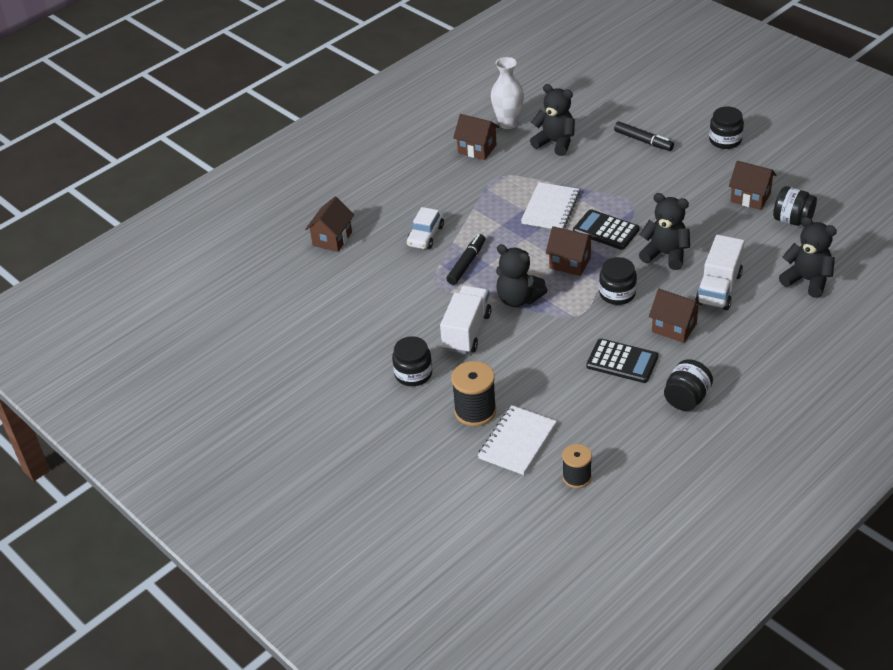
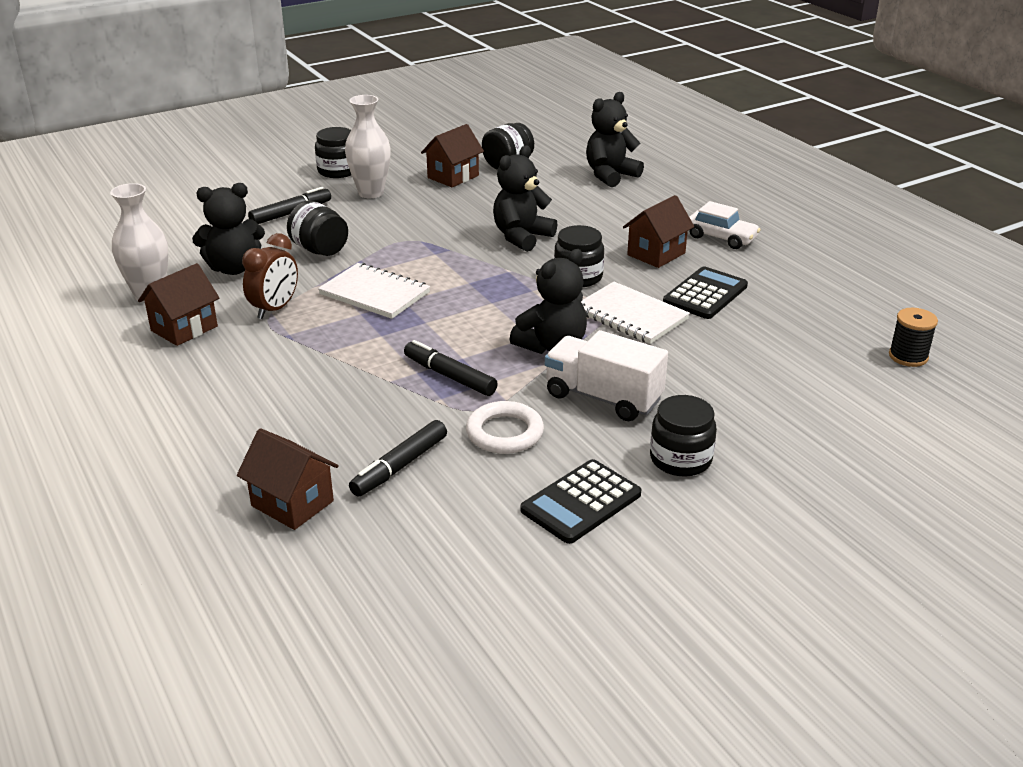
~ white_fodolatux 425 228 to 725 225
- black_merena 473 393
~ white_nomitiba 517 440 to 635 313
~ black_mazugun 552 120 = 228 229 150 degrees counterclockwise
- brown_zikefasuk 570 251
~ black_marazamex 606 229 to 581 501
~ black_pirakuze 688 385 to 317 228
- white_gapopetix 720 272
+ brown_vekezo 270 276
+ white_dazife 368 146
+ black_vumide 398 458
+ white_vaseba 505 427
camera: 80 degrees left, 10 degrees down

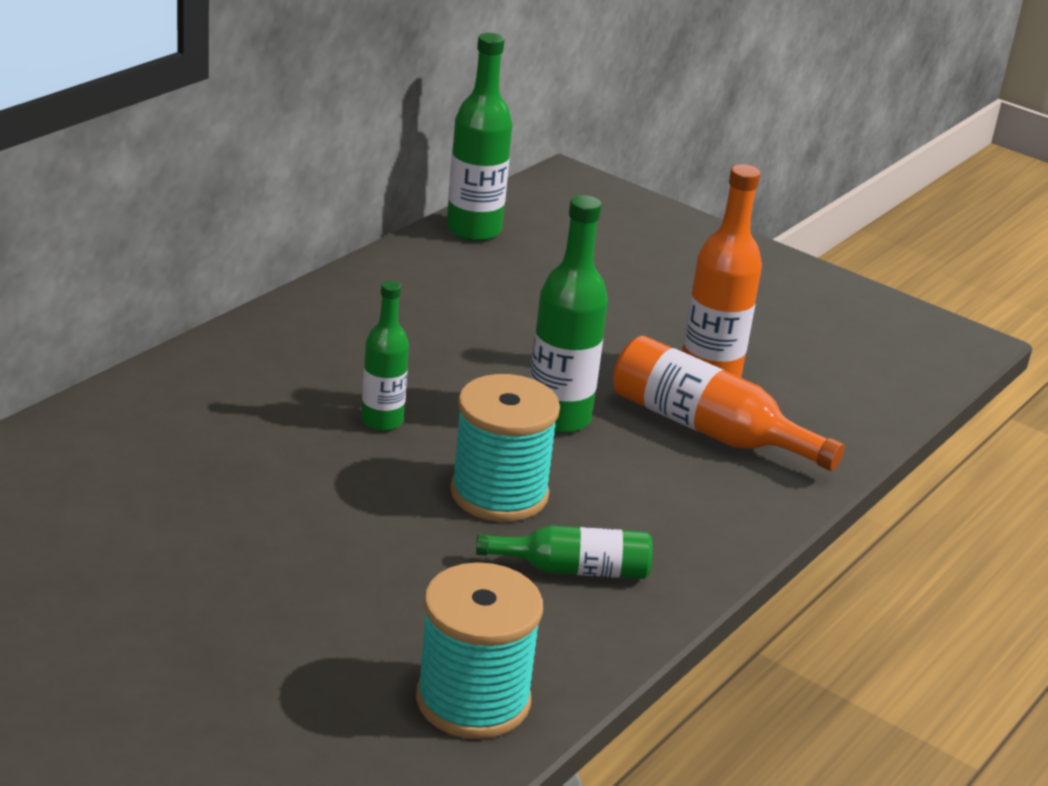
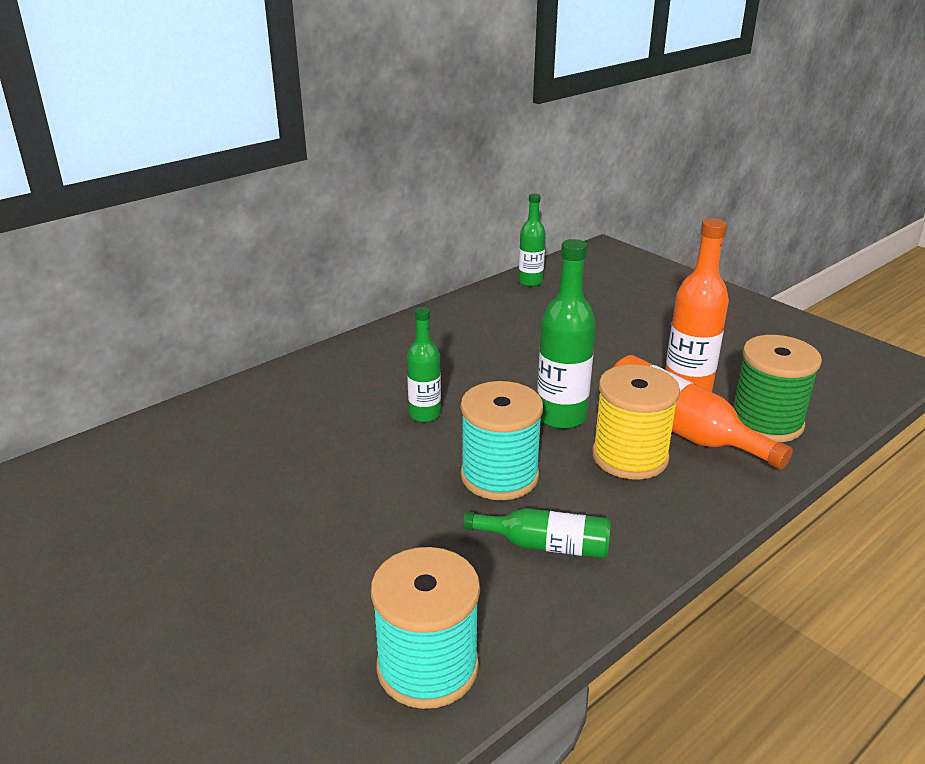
~ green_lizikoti 479 137 = 532 240 x0.63
+ yellow_merena 636 422
+ green_merena 777 388
camera: 15 degrees right, 0 degrees up

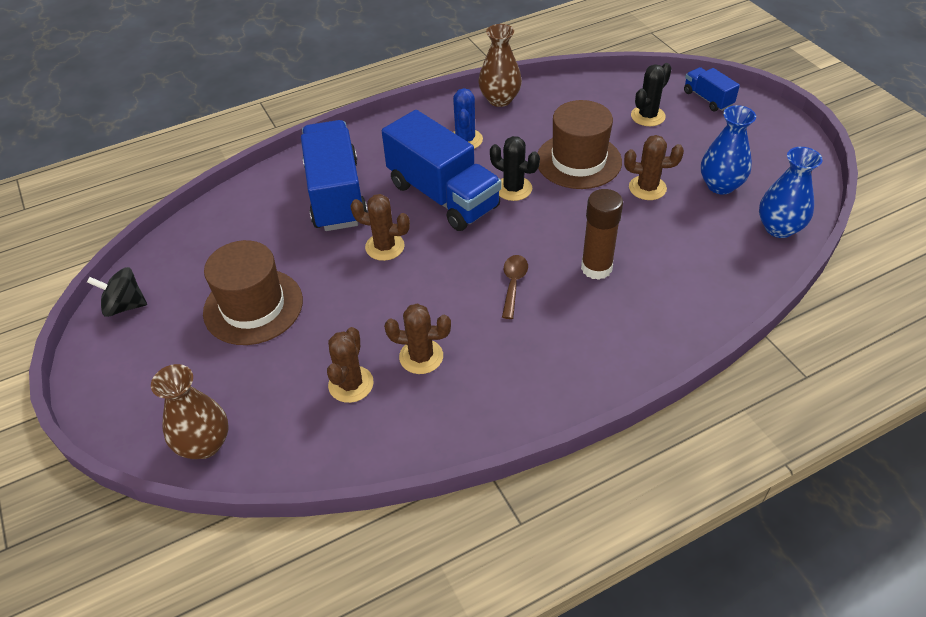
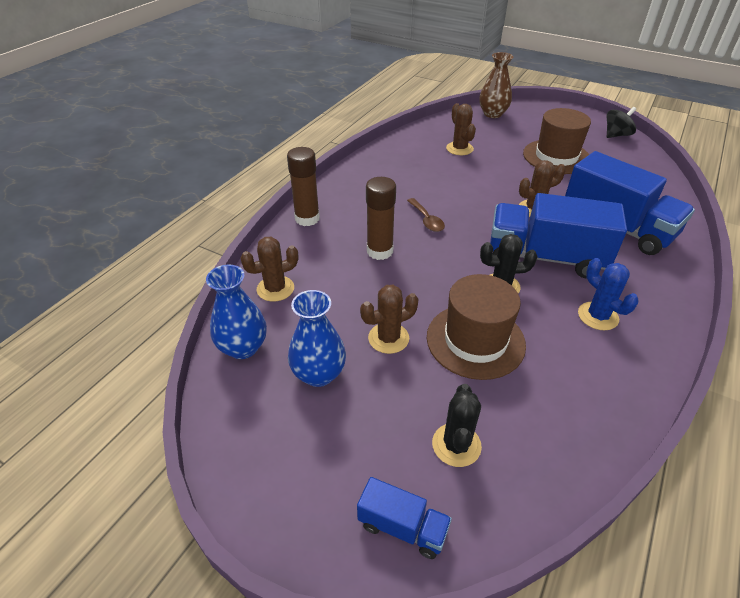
~ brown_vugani 417 338 to 269 269
- brown_dazife 500 65
+ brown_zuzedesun 303 186
camera: 145 degrees right, 5 degrees down

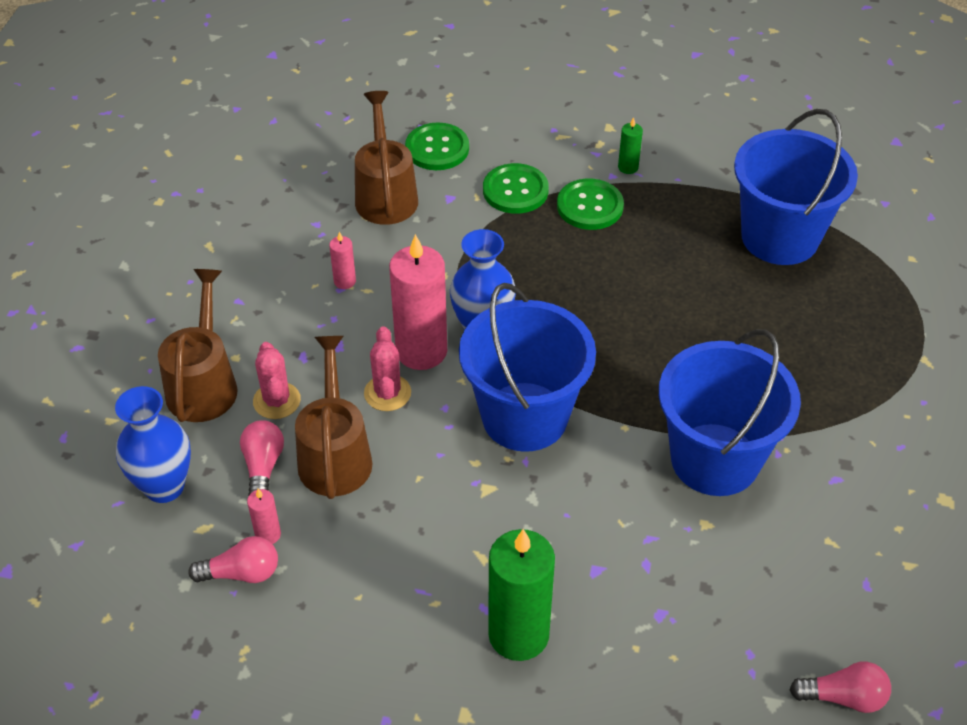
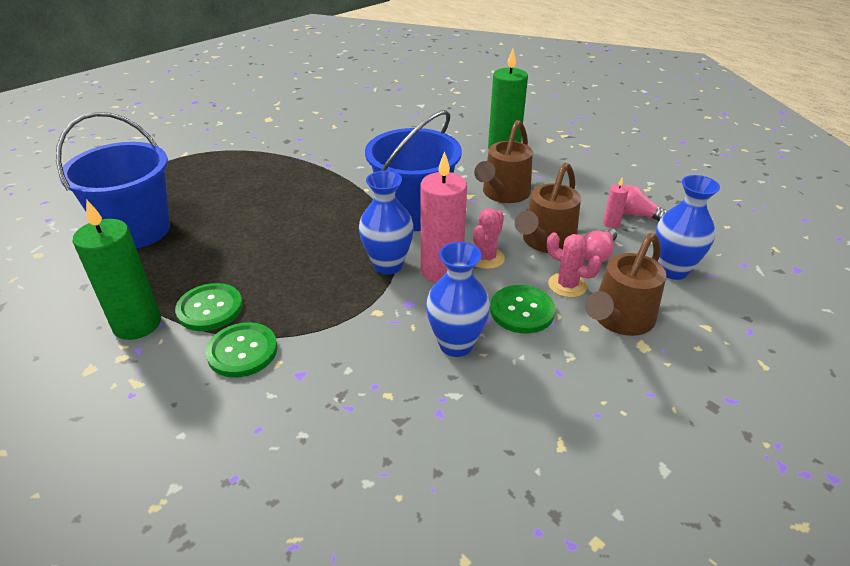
~ pink_vugani 277 380 = 574 265 75 degrees counterclockwise
~ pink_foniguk 342 260 to blue_dazife 458 299
~ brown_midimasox 386 158 to 503 161
~ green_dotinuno 437 146 to 522 309
~ green_foniguk 630 145 = 117 269 x2.24
- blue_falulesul 730 412
- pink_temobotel 840 687
camera: 145 degrees left, 10 degrees down

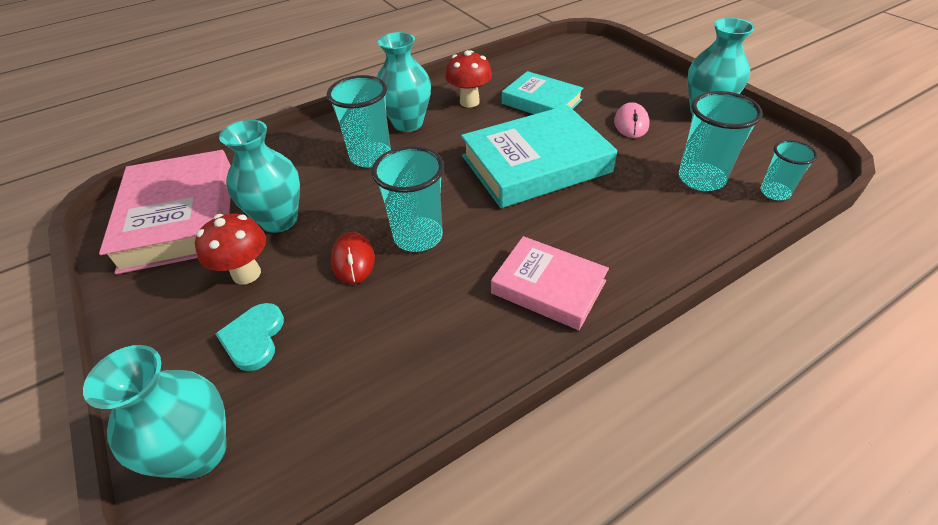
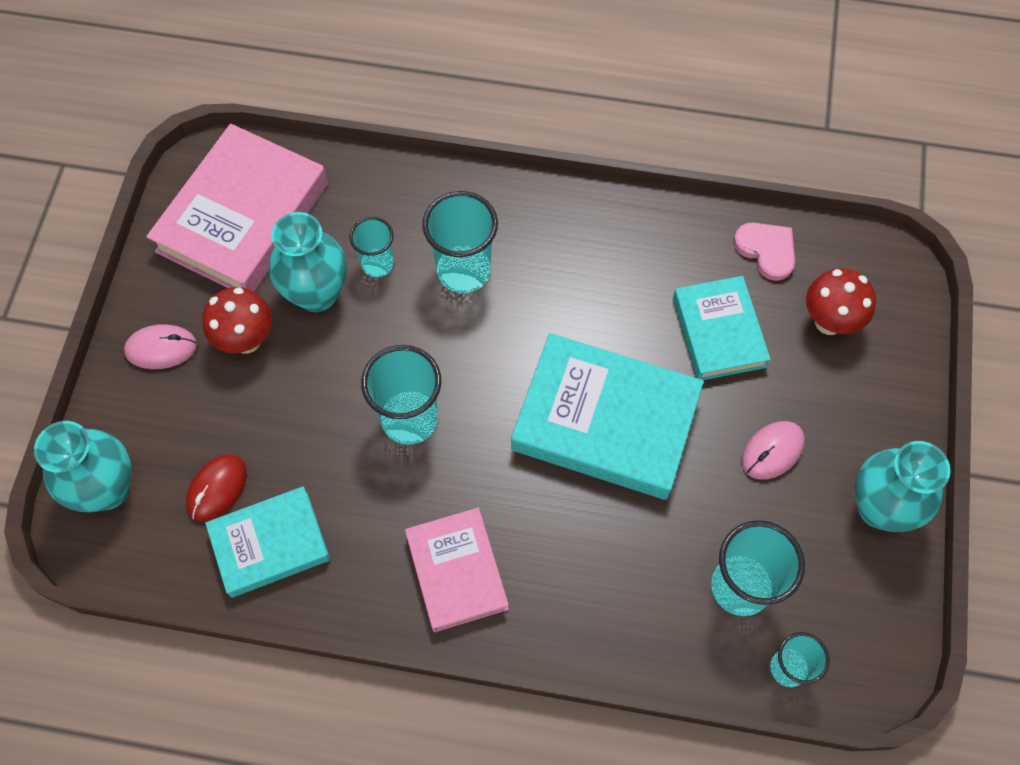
- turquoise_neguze 249 337
~ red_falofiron 353 258 to 216 488
- turquoise_dazife 404 82
~ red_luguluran 468 78 to 841 301
+ pink_falofiron 160 346
+ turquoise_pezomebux 267 542
+ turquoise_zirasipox 371 247
+ pink_neguze 764 251
camera: 40 degrees right, 20 degrees up

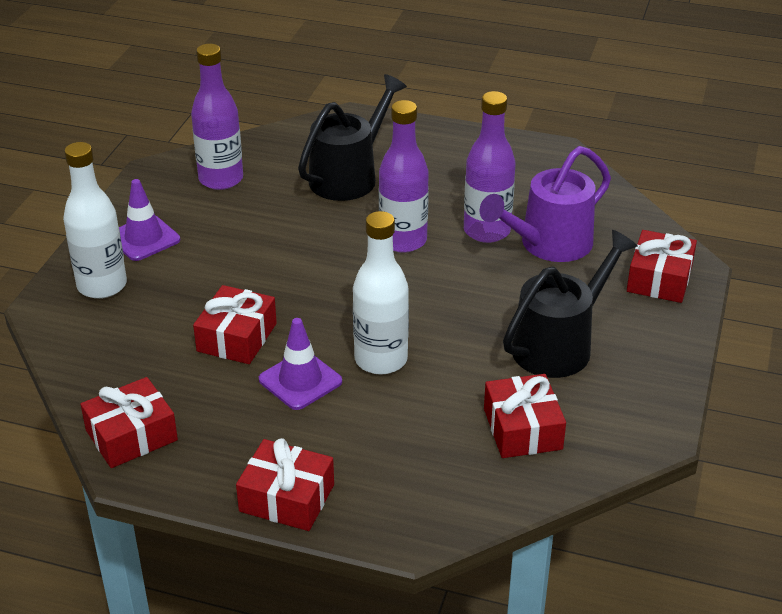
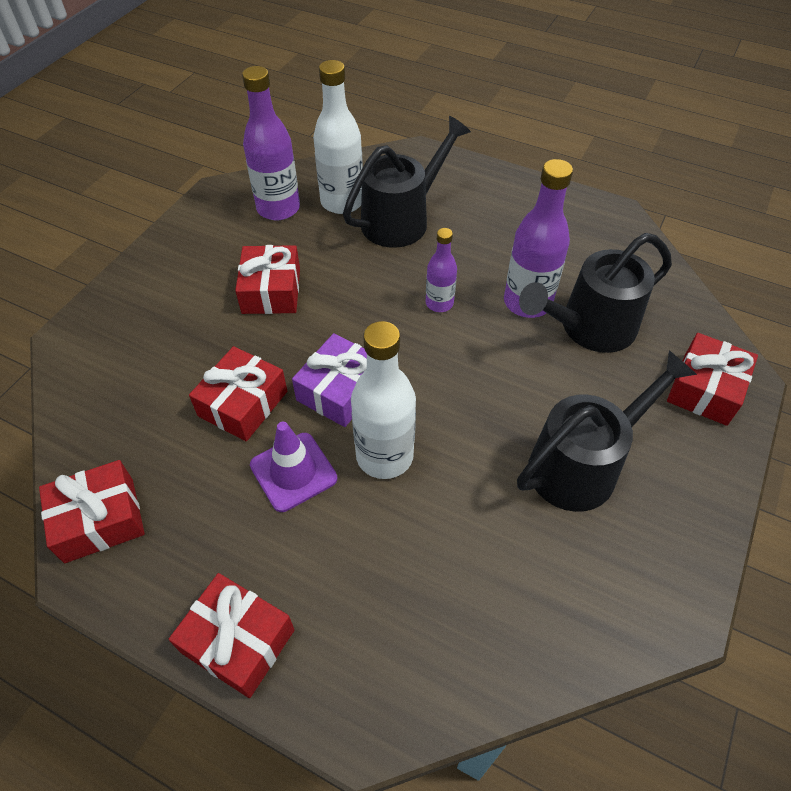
~ white_lizikoti 95 220 to 338 137
- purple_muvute 149 220
~ purple_lizikoti 404 176 = 441 270 x0.58
~ purple_midimasox 545 204 to black_midimasox 595 293
~ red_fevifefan 525 416 to 267 279
+ purple_fevifefan 329 380
camera: 10 degrees right, 15 degrees up

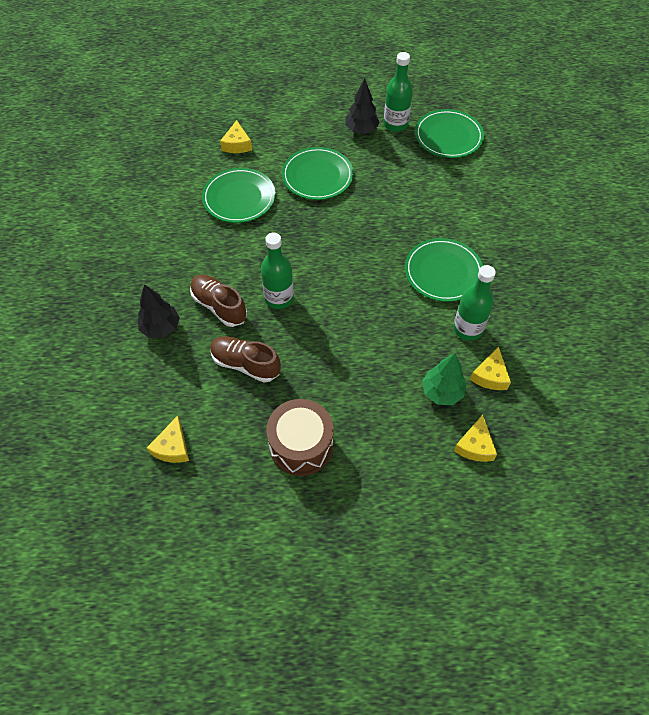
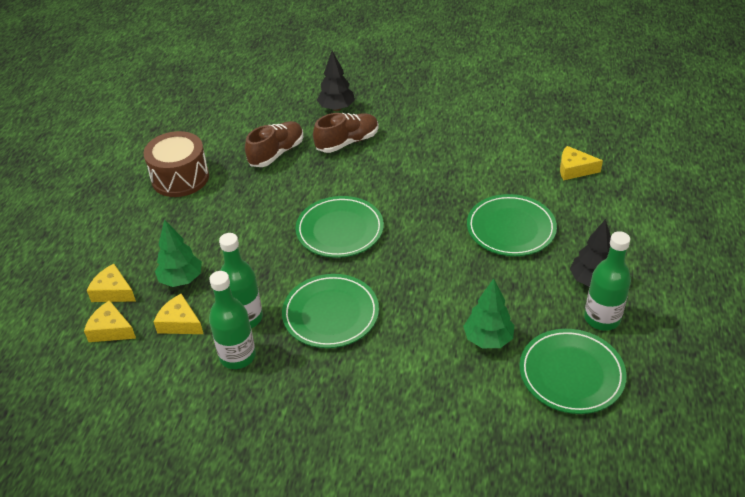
~ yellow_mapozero 168 439 to 110 321
~ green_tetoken 238 195 to 339 227
~ green_lizikoti 277 271 to 232 320
+ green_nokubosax 488 313
camera: 105 degrees right, 15 degrees down

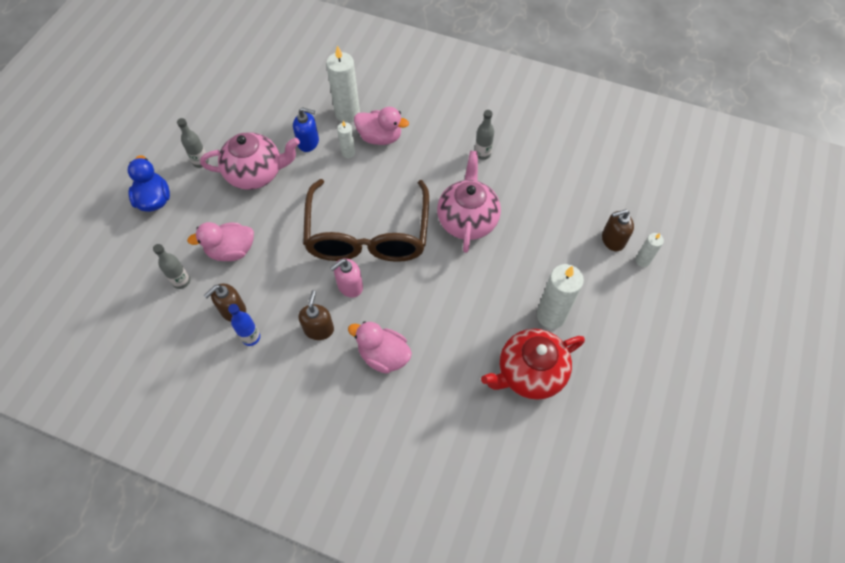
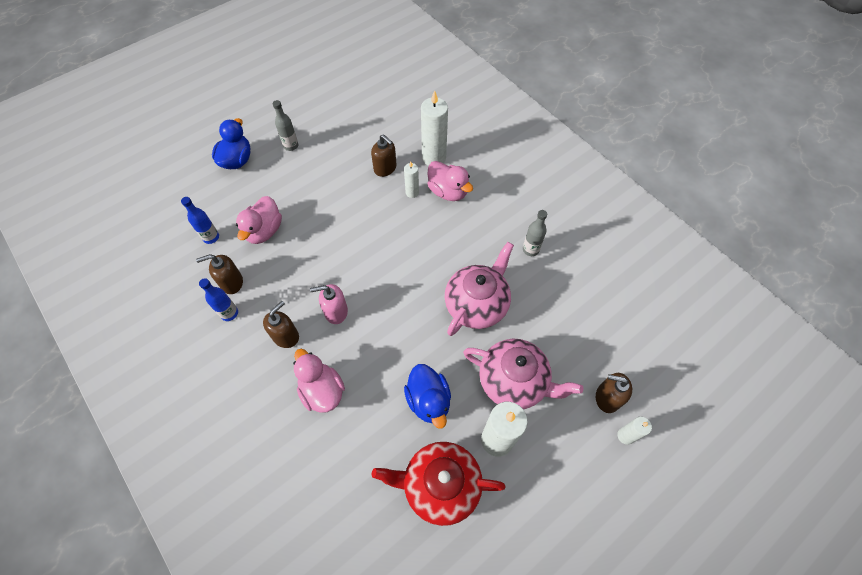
~ grey_lizikoti 171 266 to blue_lizikoti 200 220
~ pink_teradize 220 241 = 259 220 90 degrees counterclockwise
~ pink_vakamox 250 161 to 523 374
~ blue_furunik 306 129 to brown_furunik 384 155
- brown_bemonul 366 220
+ blue_teradize 427 396
camera: 30 degrees right, 0 degrees up

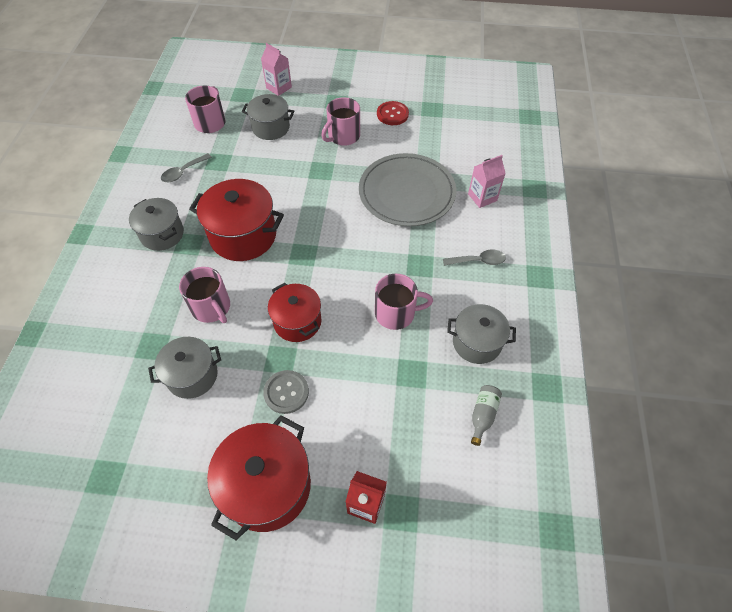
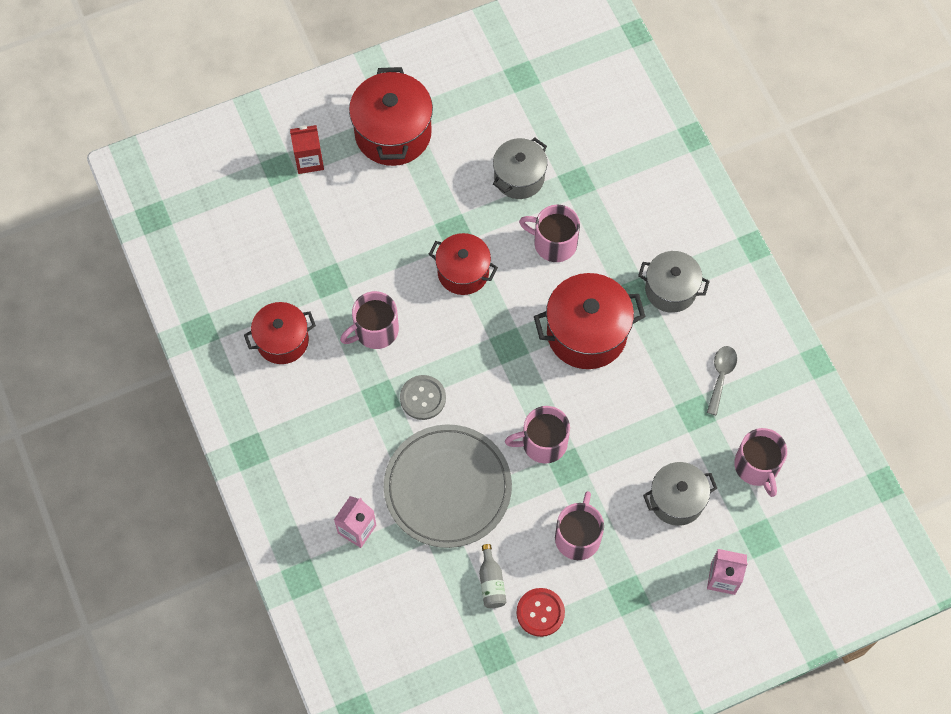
~ grey_dotinuno 286 392 to 423 397
- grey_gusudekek 474 258
~ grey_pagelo 481 334 to red_pagelo 280 333
~ grey_lizikoti 486 415 to 492 576
+ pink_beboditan 537 435
camera: 150 degrees right, 10 degrees up

